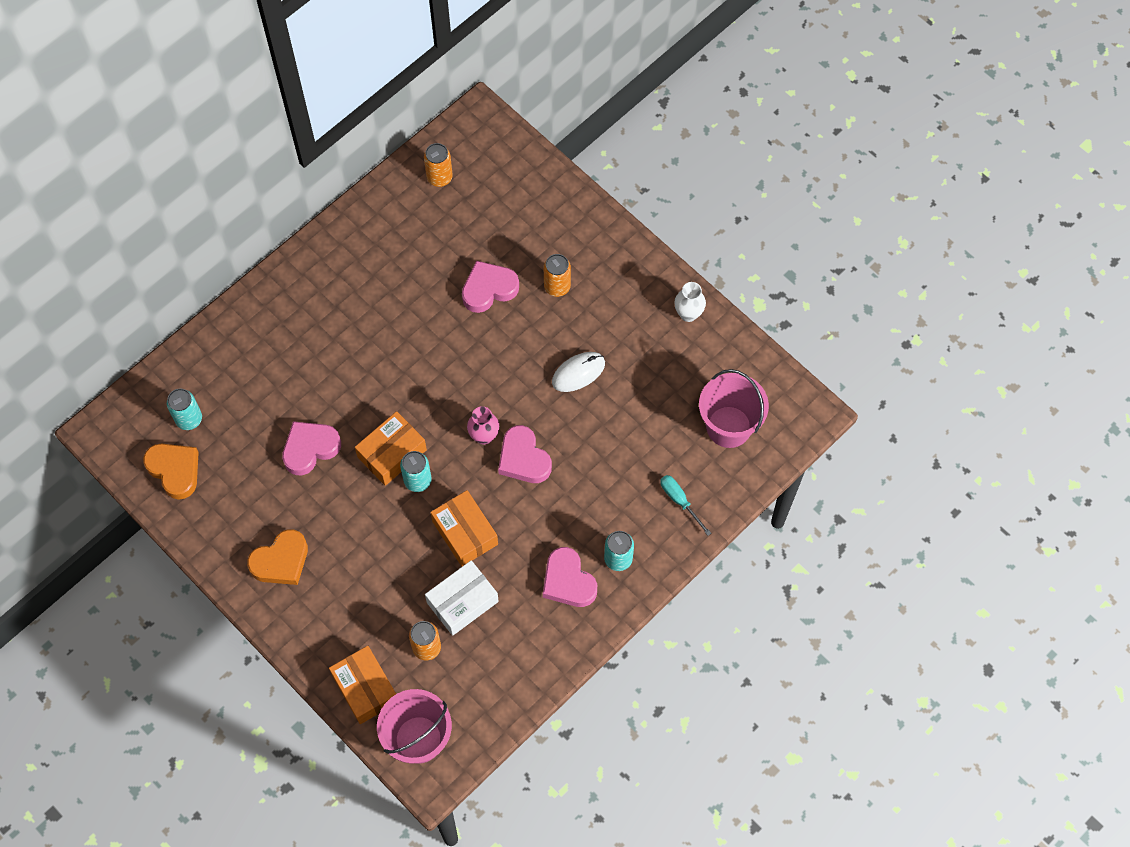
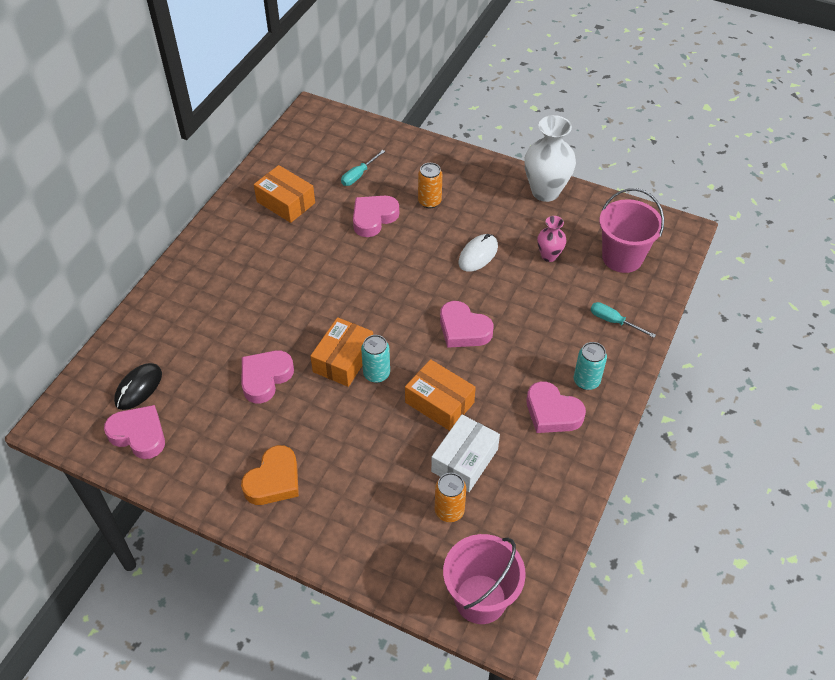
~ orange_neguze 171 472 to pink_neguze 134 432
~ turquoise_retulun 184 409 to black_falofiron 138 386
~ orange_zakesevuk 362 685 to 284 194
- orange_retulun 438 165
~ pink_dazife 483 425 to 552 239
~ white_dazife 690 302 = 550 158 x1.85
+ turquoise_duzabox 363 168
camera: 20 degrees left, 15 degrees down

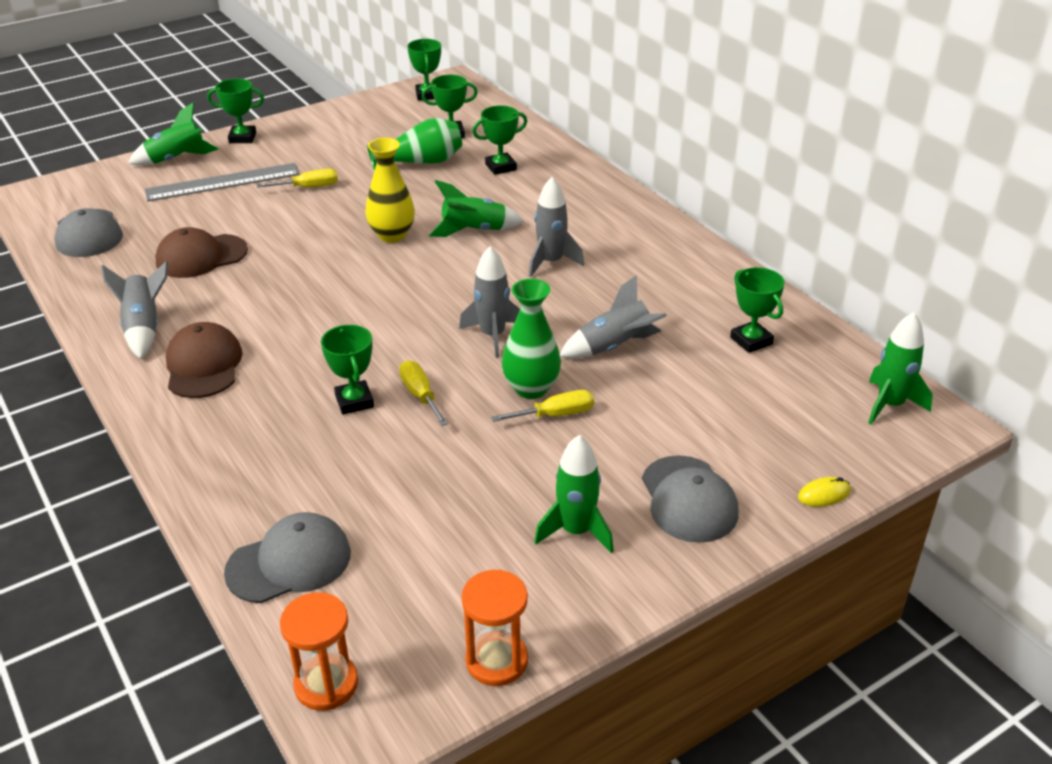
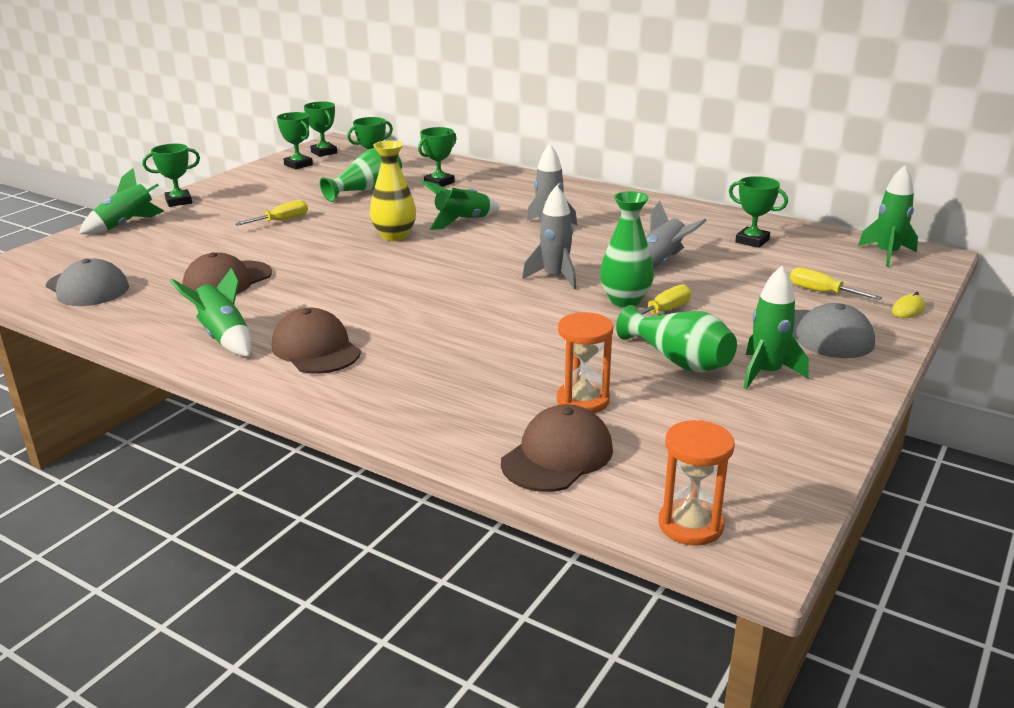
~ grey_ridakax 134 310 to green_ridakax 211 312
- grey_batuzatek 222 182
~ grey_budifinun 287 557 to brown_budifinun 557 448
~ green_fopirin 347 369 to 295 140
~ yellow_duzabox 424 393 to 836 283
~ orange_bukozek 494 628 to 585 362
+ green_dazife 676 339
camera: 25 degrees left, 10 degrees down

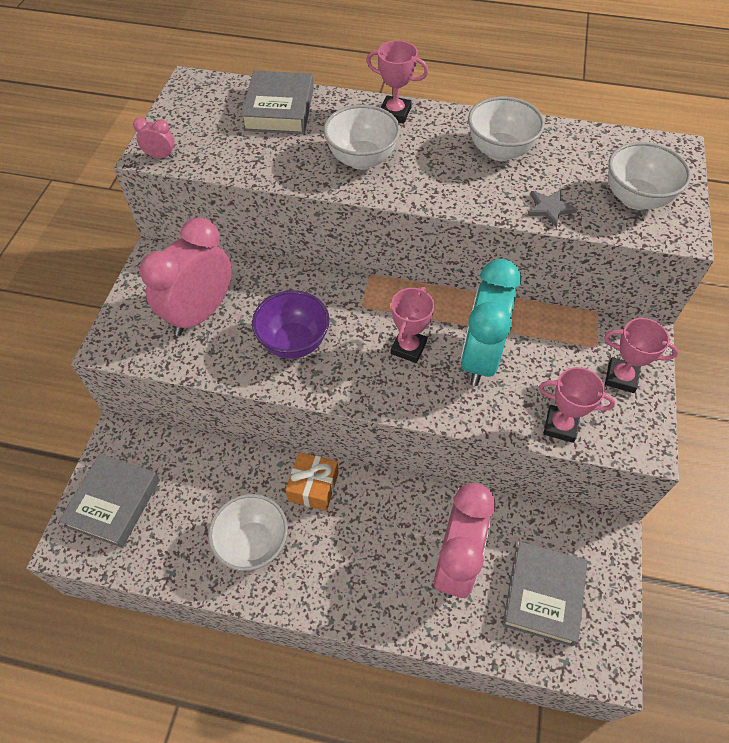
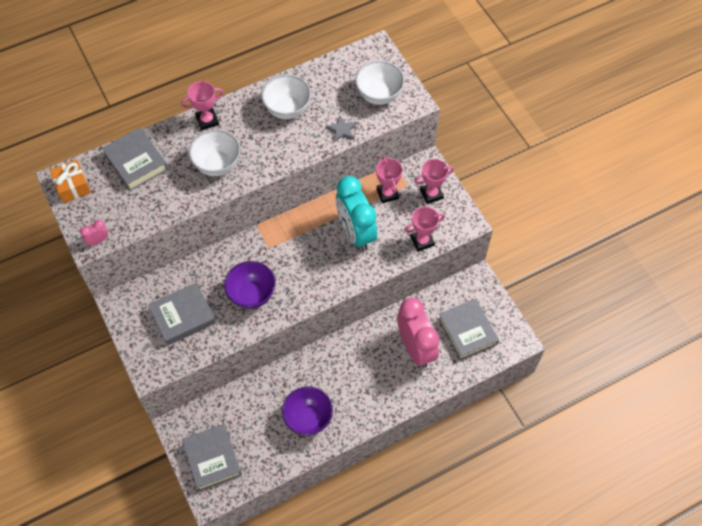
~ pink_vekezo 186 277 to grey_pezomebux 182 314
~ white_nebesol 248 532 to purple_nebesol 307 411
~ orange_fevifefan 312 481 to 70 181
~ pink_fopirin 413 325 to 389 179
camera: 40 degrees left, 5 degrees up

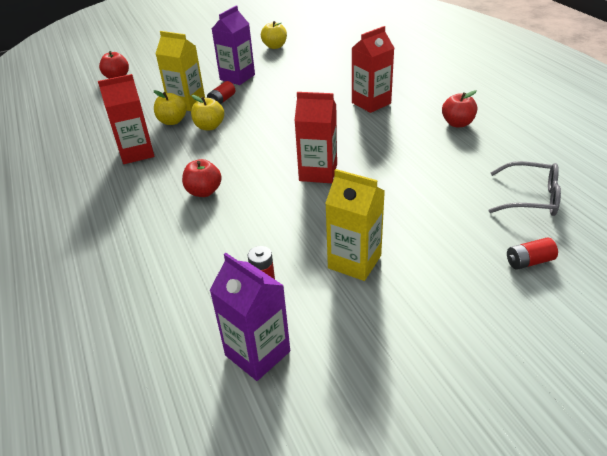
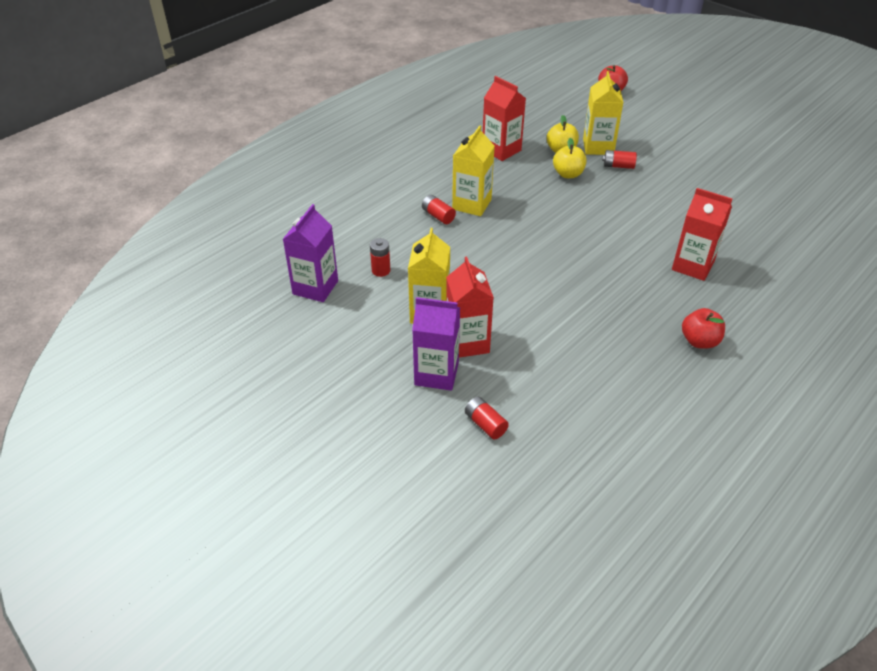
~ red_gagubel 202 178 to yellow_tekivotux 473 170
~ purple_tekivotux 233 45 to 436 344
- yellow_gagubel 274 35
~ red_tekivotux 315 137 to 470 307
- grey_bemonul 524 188
+ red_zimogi 439 209
camera: 65 degrees right, 5 degrees up

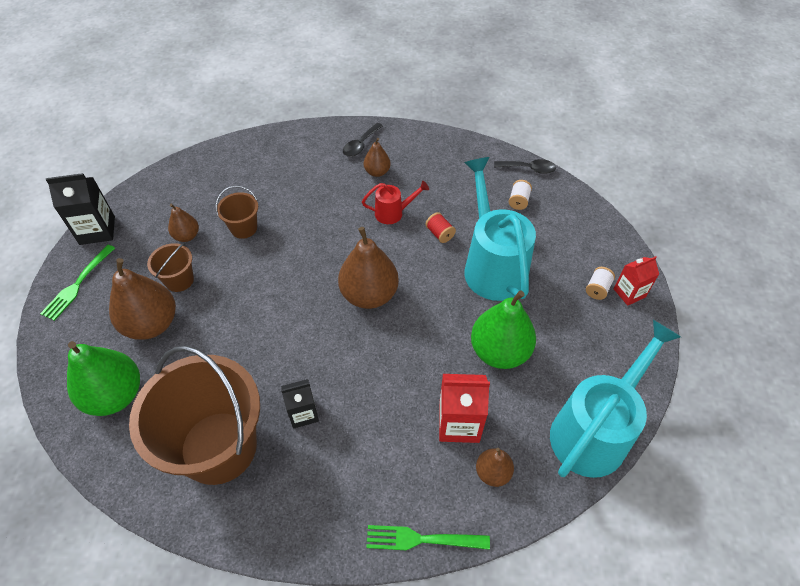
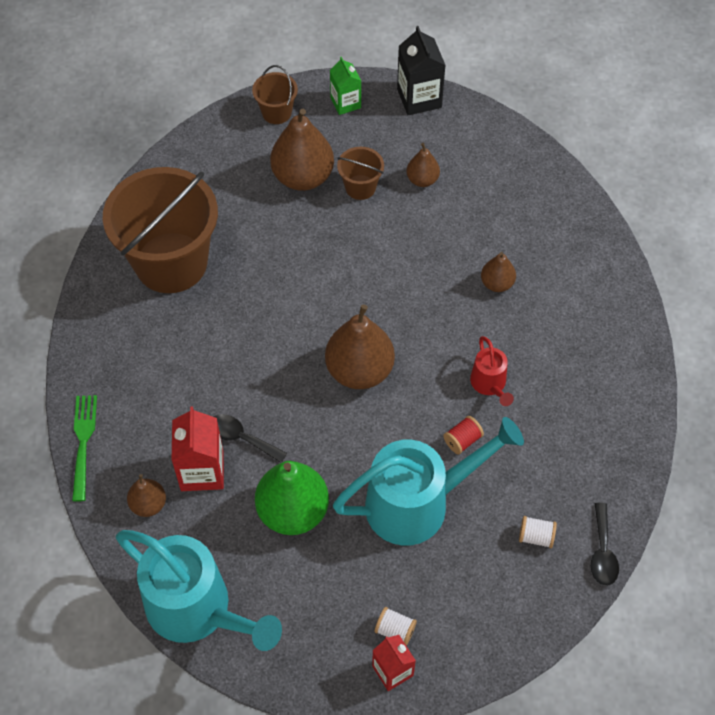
~ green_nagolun 77 283 to green_tekivotux 345 86
- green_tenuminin 103 378
~ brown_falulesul 237 212 to 275 94
- black_tekivotux 300 404
~ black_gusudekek 363 140 to 250 438
~ brown_tenuminin 377 157 to 498 272
camera: 85 degrees right, 5 degrees up

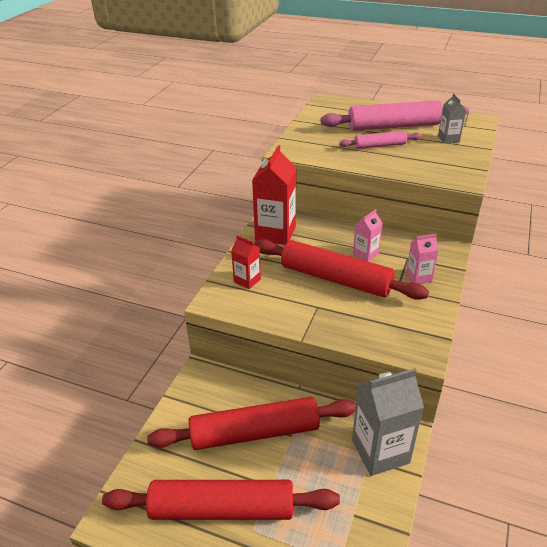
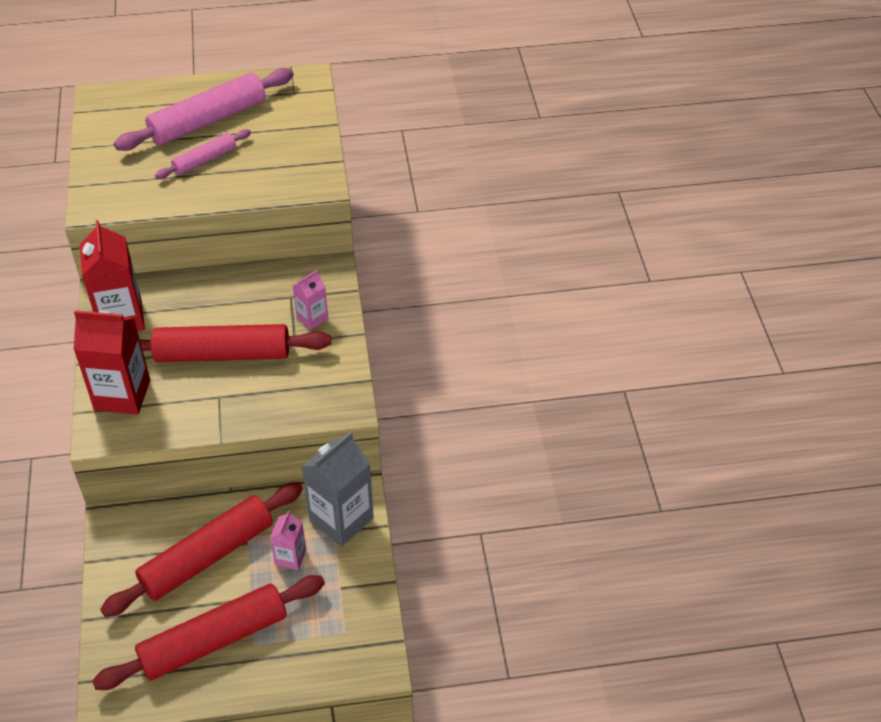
~ red_tekivotux 246 262 = 112 362 x1.89
~ pink_tekivotux 368 235 to 288 540
- grey_tekivotux 452 118
camera: 30 degrees left, 10 degrees up

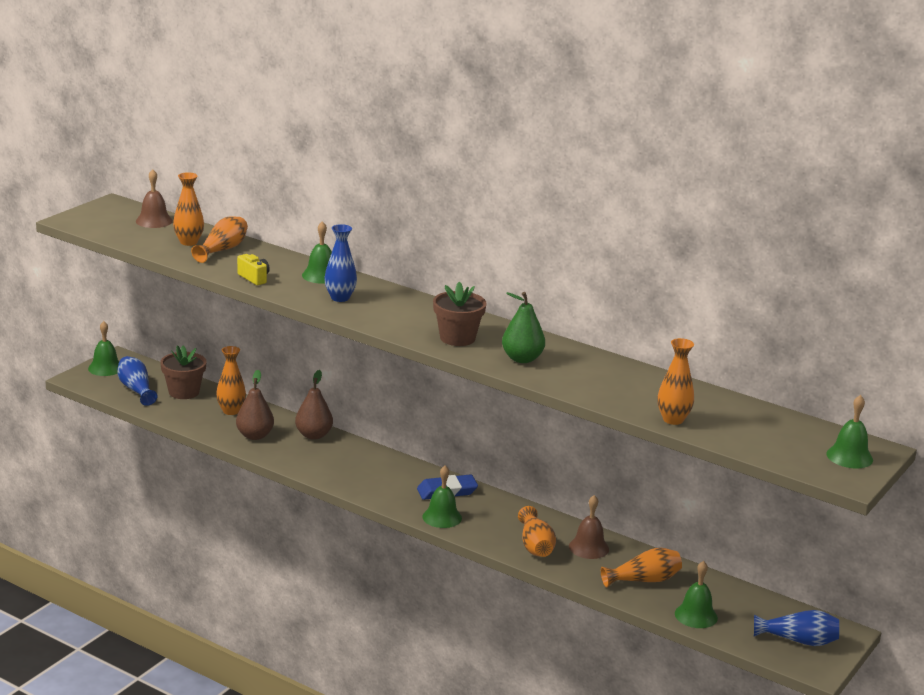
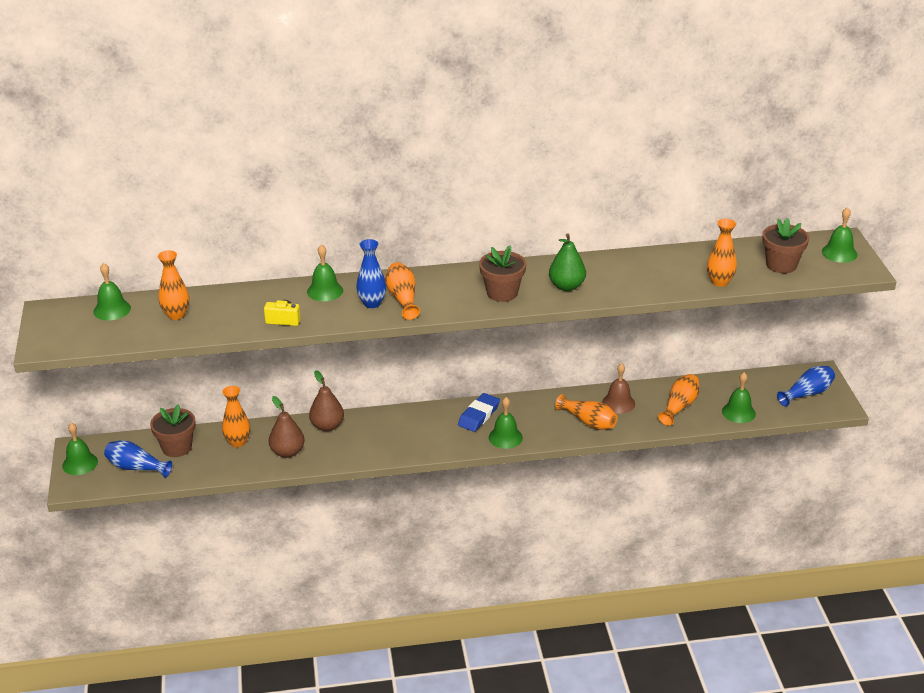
~ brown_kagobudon 154 198 to green_kagobudon 112 292
~ orange_dazife 219 239 to 402 291
+ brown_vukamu 785 245
camera: 40 degrees left, 10 degrees up

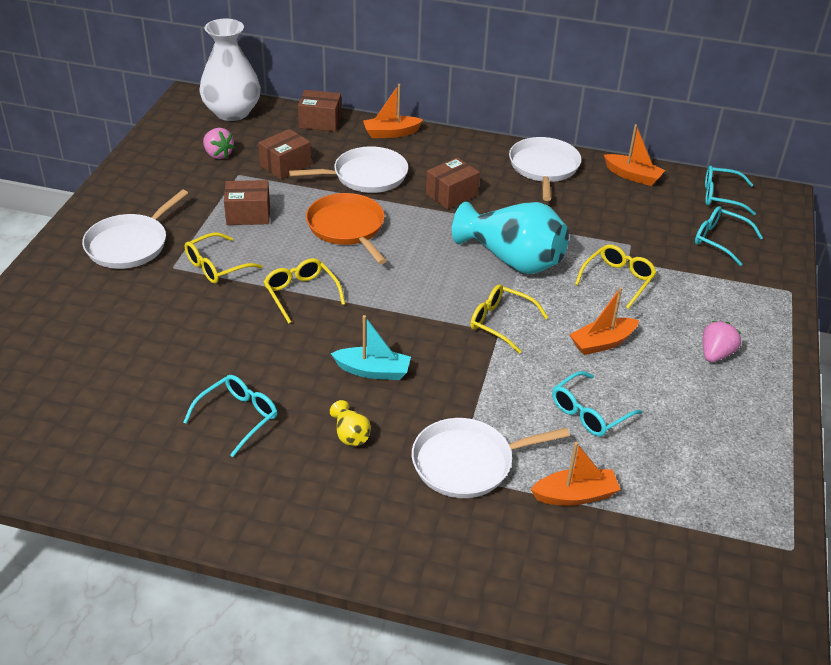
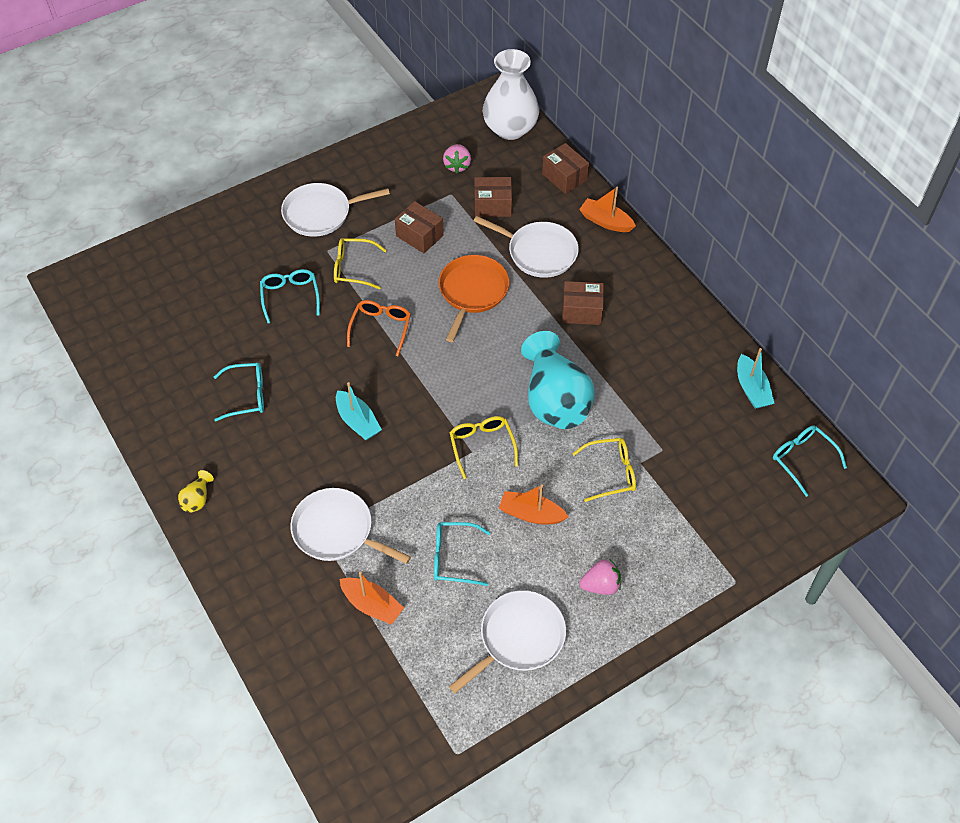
~ yellow_bemonul 304 291 to orange_bemonul 379 328
~ yellow_dazife 350 423 to 196 491
~ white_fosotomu 545 169 to 507 641
~ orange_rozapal 634 155 to turquoise_rozapal 756 378
~ turquoise_bemonul 729 236 to 290 296
camera: 45 degrees right, 15 degrees up

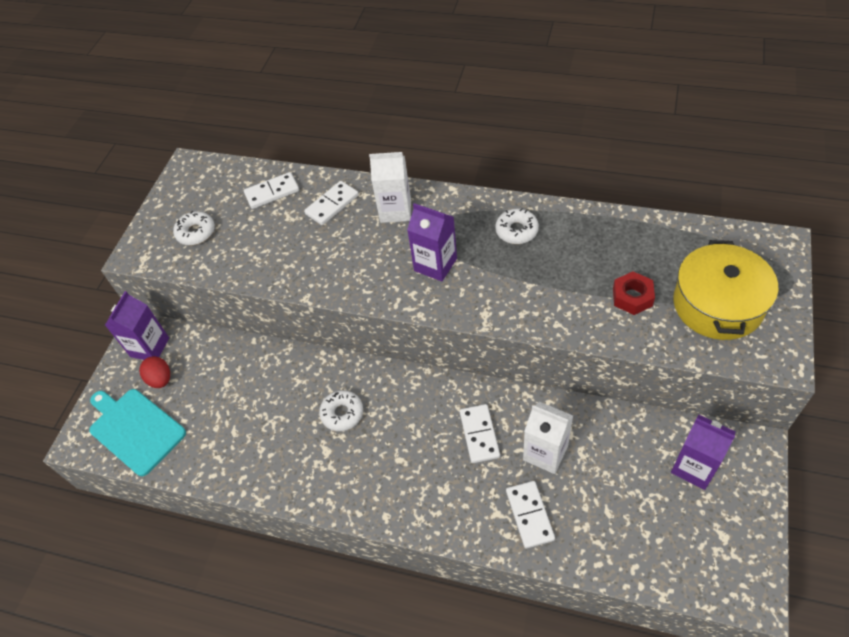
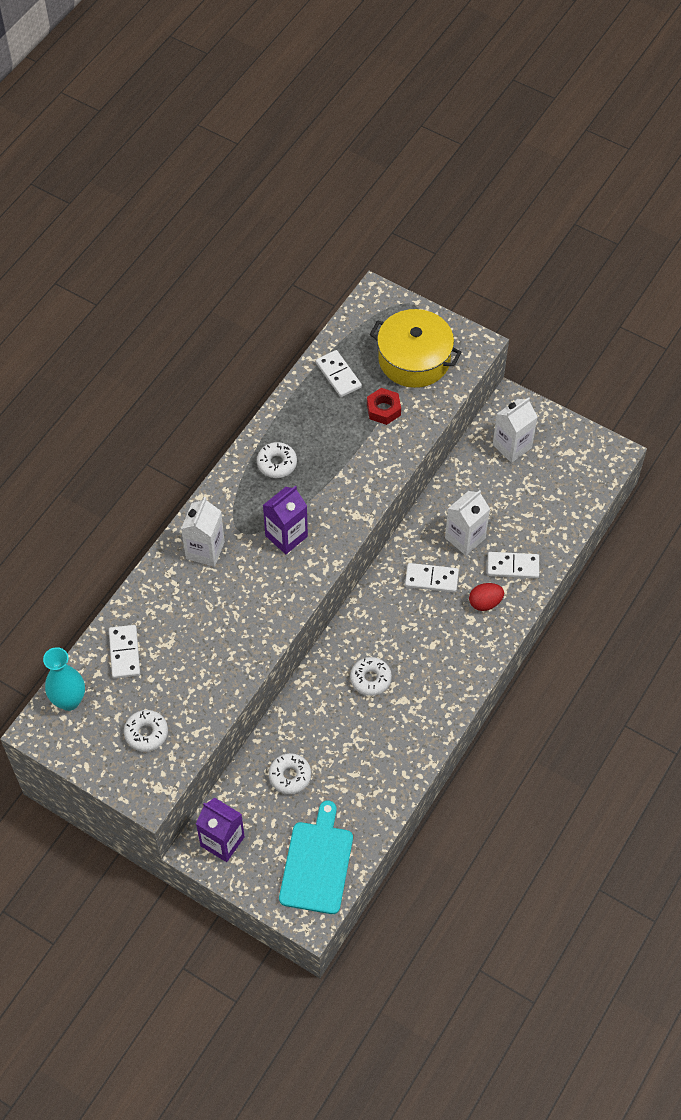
~ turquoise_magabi 137 432 = 316 857 135 degrees clockwise
~ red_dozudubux 154 372 to 486 597
~ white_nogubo 331 203 to 339 373
~ purple_tekivotux 703 452 to white_tekivotux 515 430
+ turquoise_dazife 64 679
+ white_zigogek 290 773
camera: 80 degrees left, 5 degrees up

